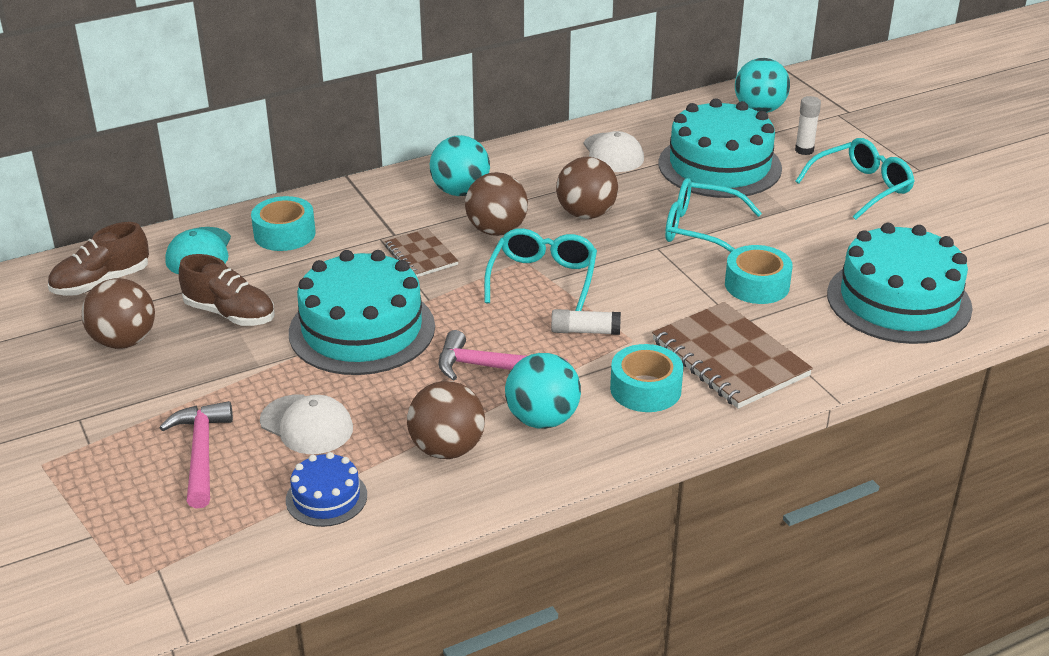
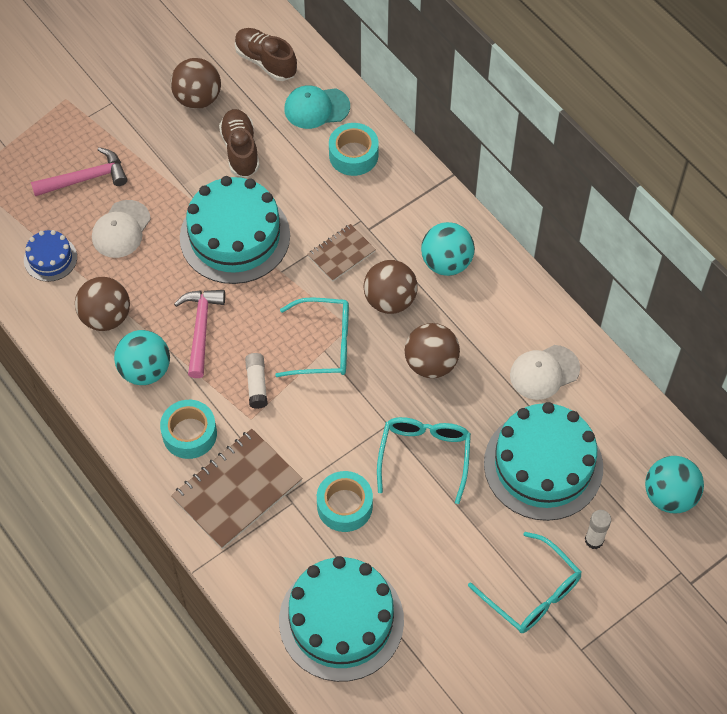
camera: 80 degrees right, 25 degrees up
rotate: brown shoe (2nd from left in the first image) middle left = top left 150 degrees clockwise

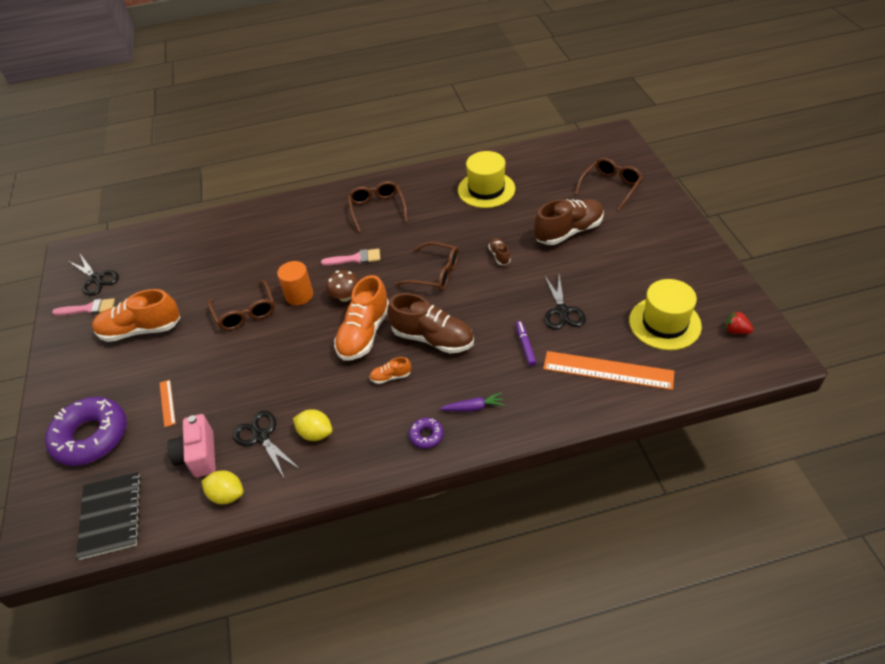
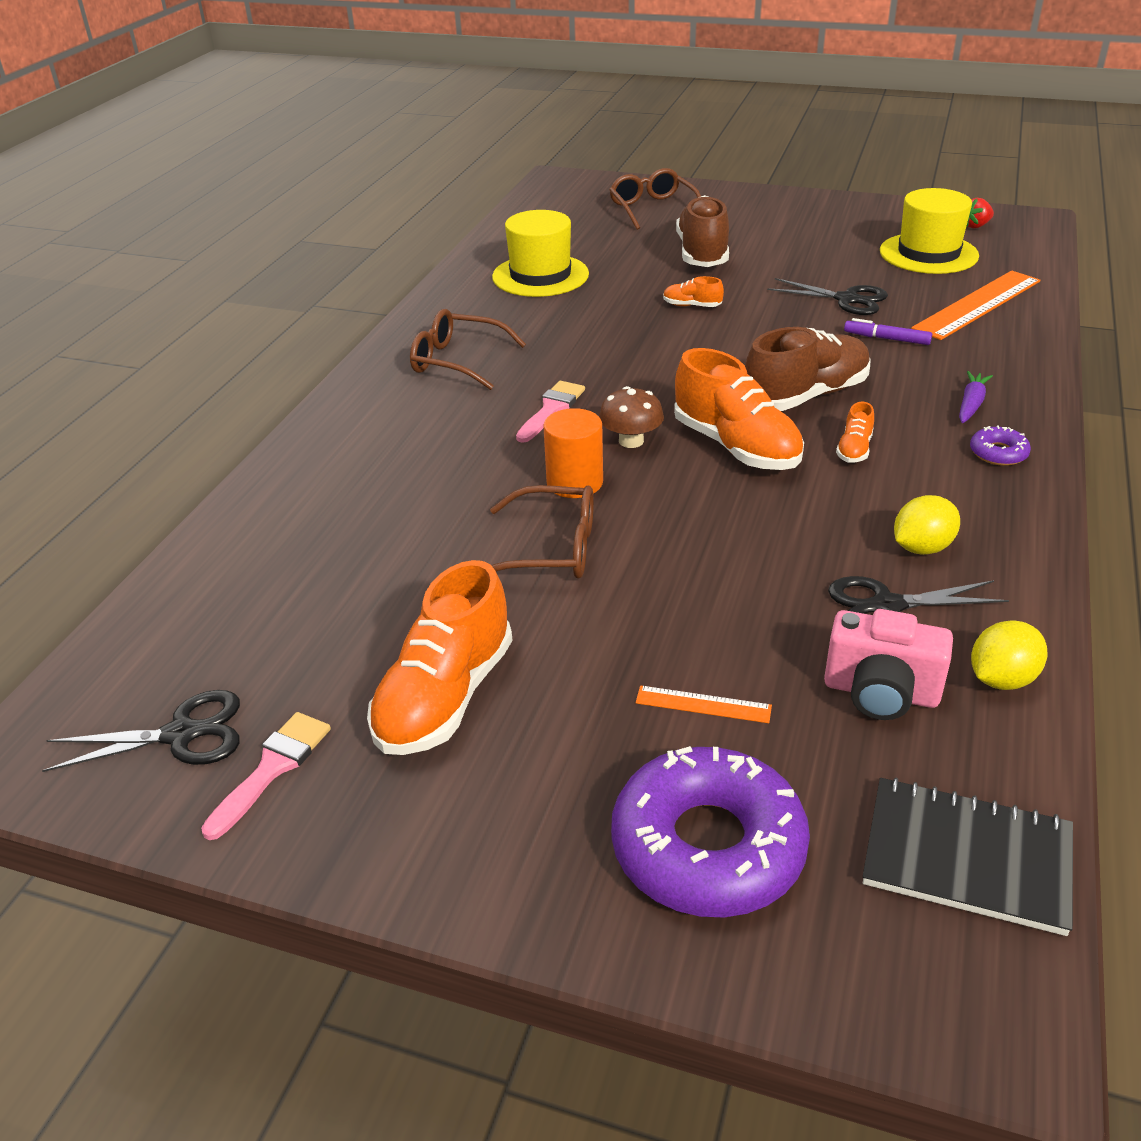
camera: 60 degrees left, 10 degrees down
delete: brown glasses (3rd from left) centre
recolor: brown shoe (2nd from left) centre to orange shoe (2nd from left) top centre

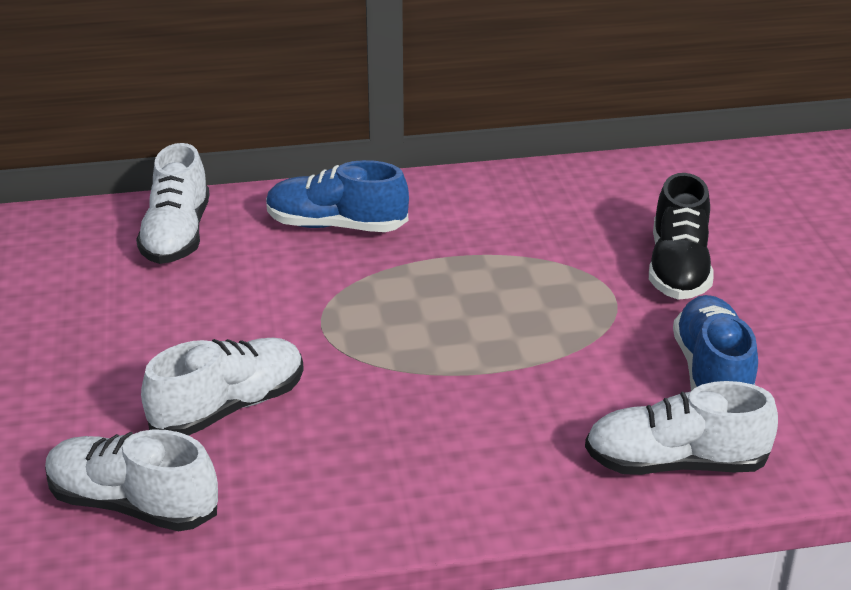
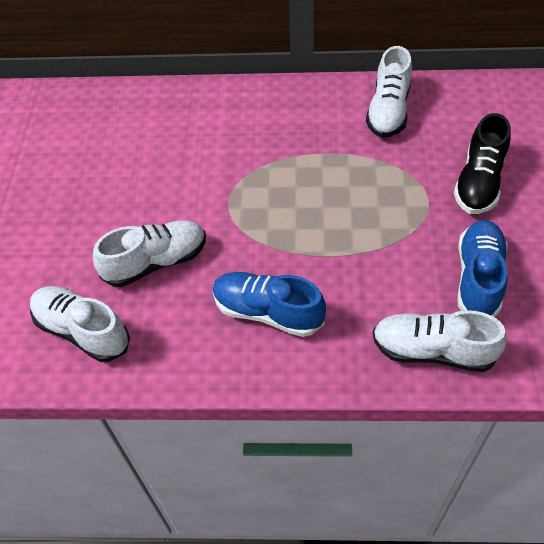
camera: 15 degrees right, 20 degrees up
move: white shoe (2nd from left in the first image) middle left to white shoe (3rd from left) top right; blue shoe (1st from left) top centre to centre

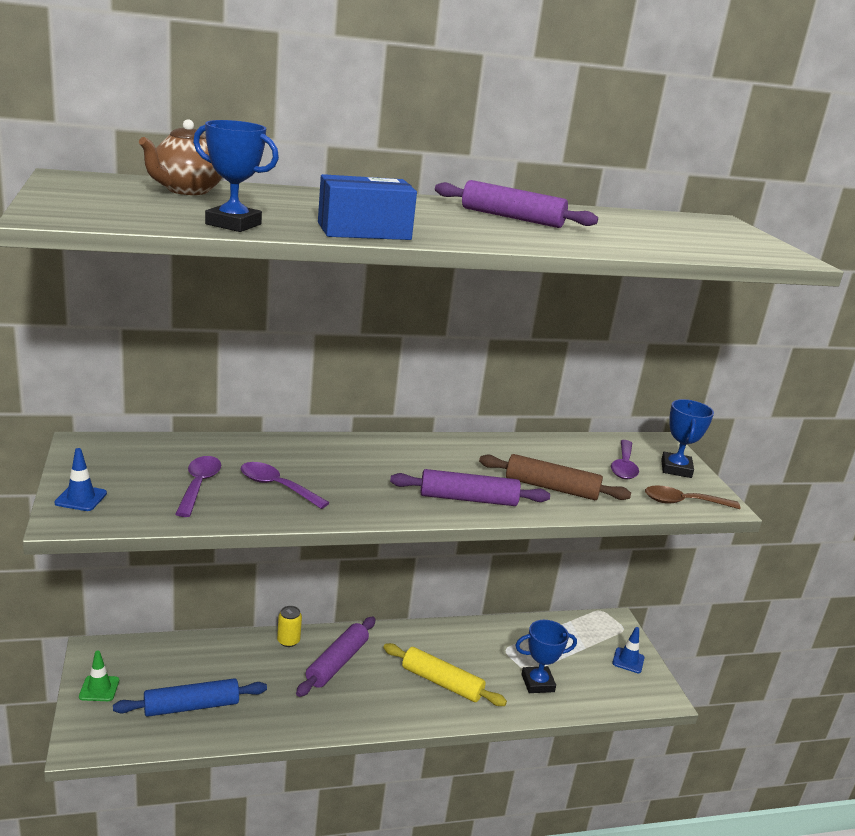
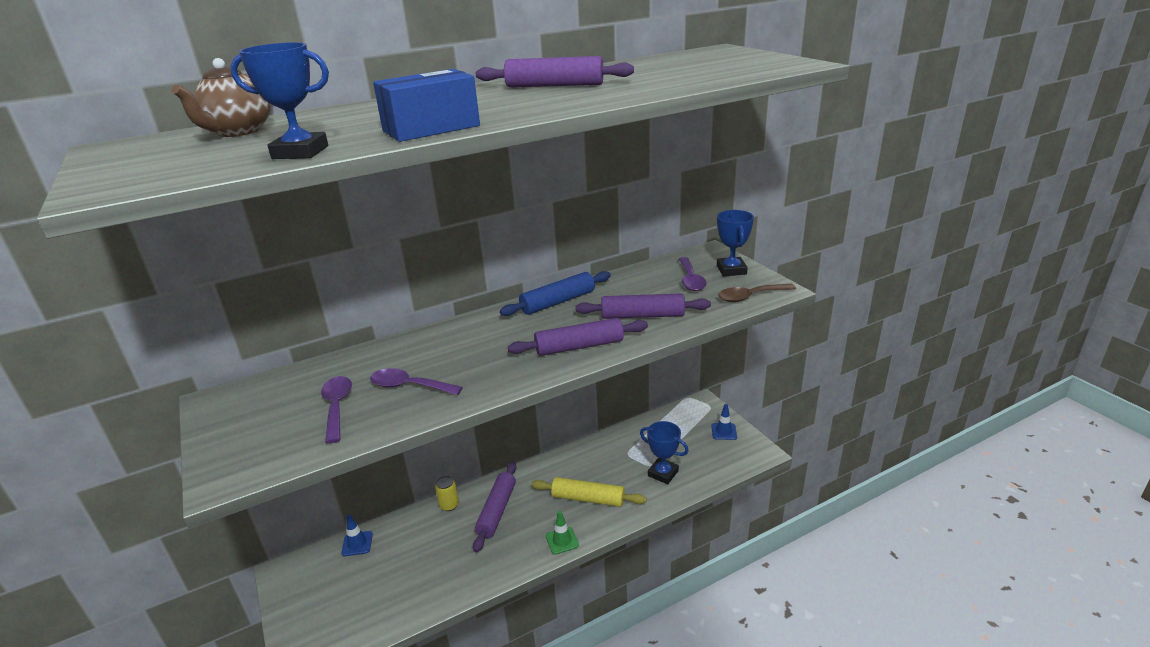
camera: 10 degrees left, 5 degrees up
move: blue traffic cone (1st from left) middle left to bottom left; green traffic cone bottom left to bottom centre; blue rolling pin bottom left to centre
recolor: brown rolling pin centre to purple rolling pin (4th from left) centre
rotate: blue trophy (2nd from left) bottom centre = bottom centre 60 degrees clockwise

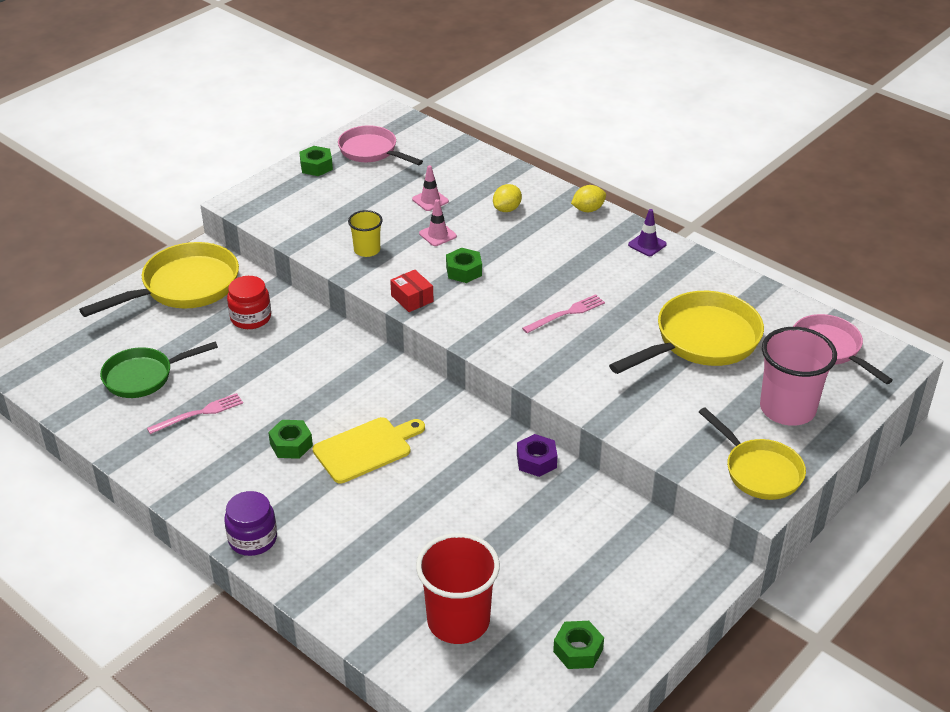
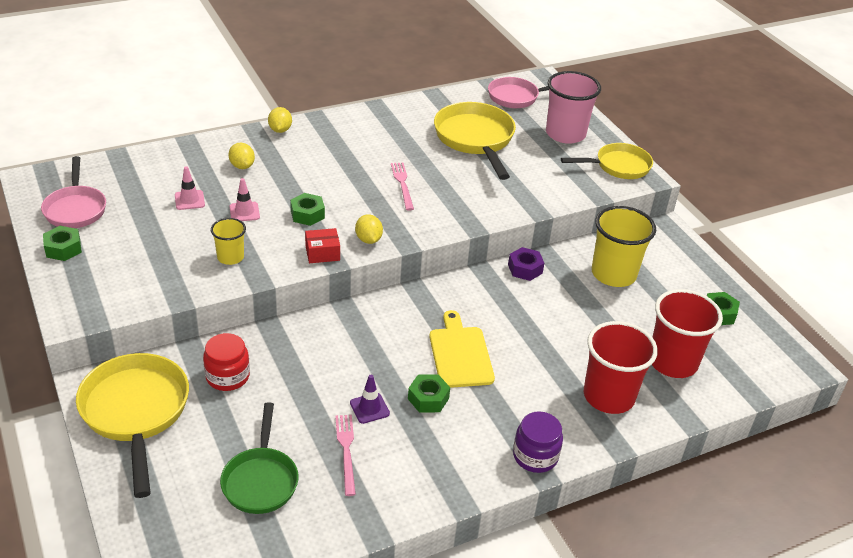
camera: 70 degrees left, 0 degrees up
insert: yellow cup (2nd from left) middle right; yellow lemon (3rd from left) centre; red cup (1st from left) middle right
move: purple traffic cone top right to bottom centre
rotate: pink pan (1st from left) top centre = middle left 75 degrees counterclockwise

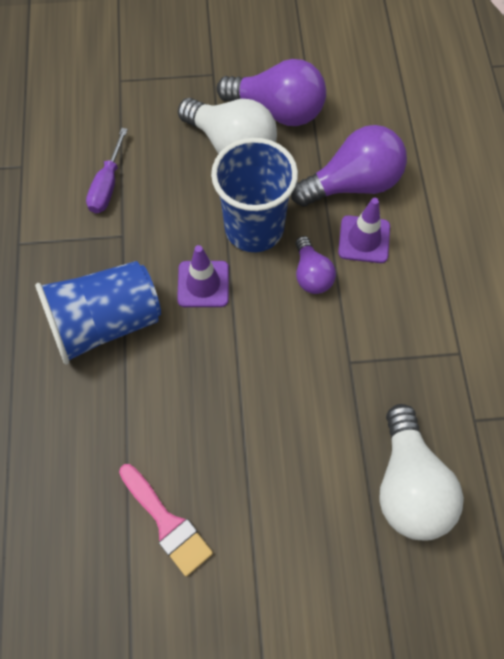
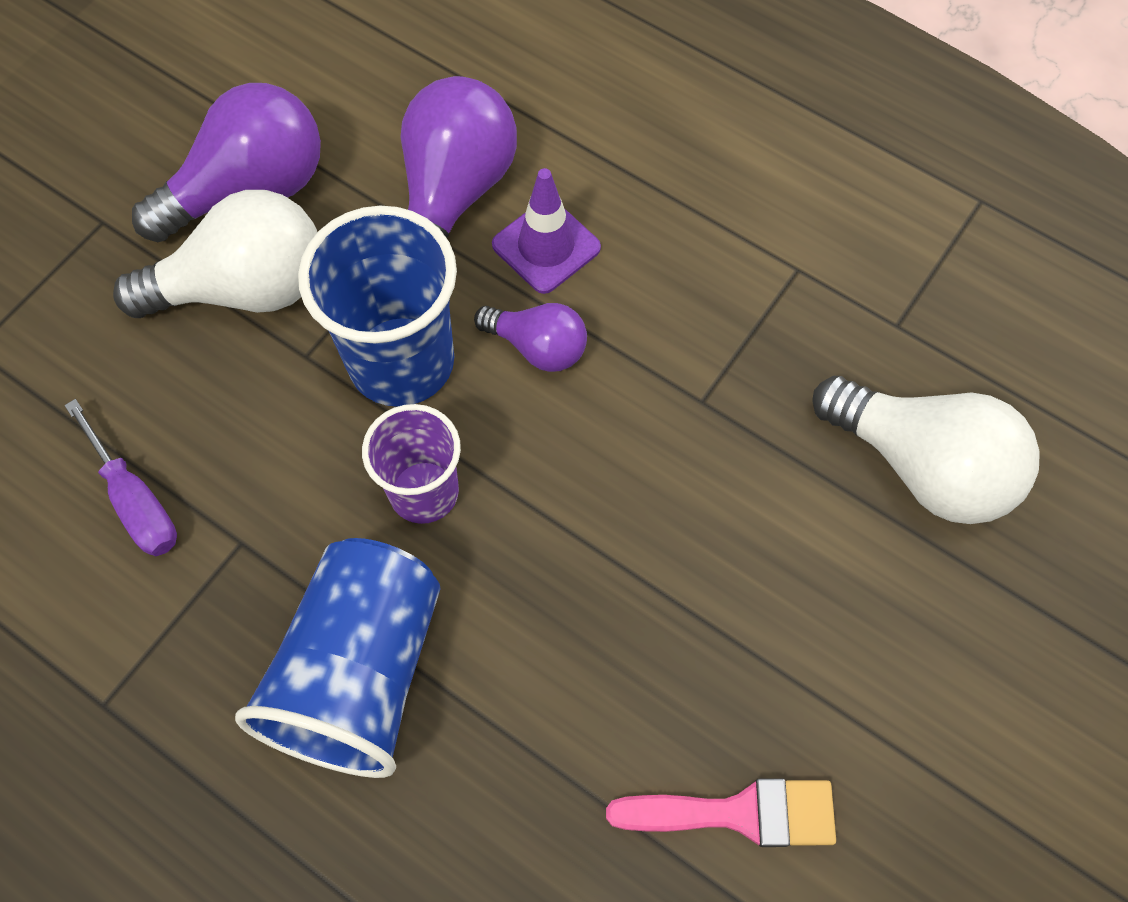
camera: 50 degrees left, 0 degrees up
replace: purple traffic cone (1st from left) centre to purple cup centre

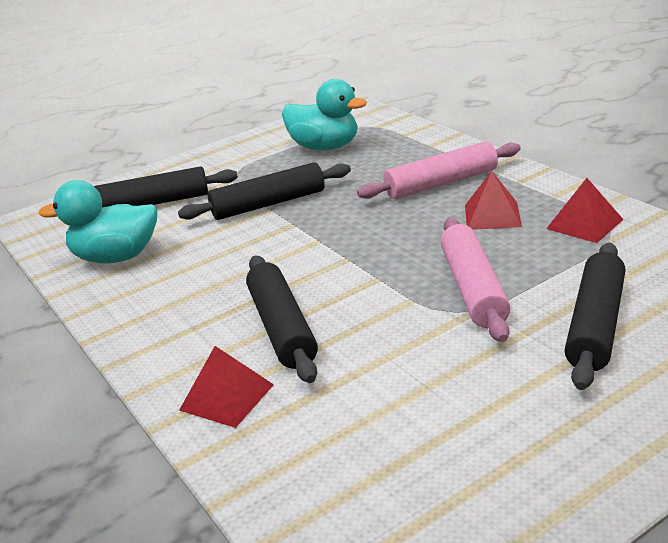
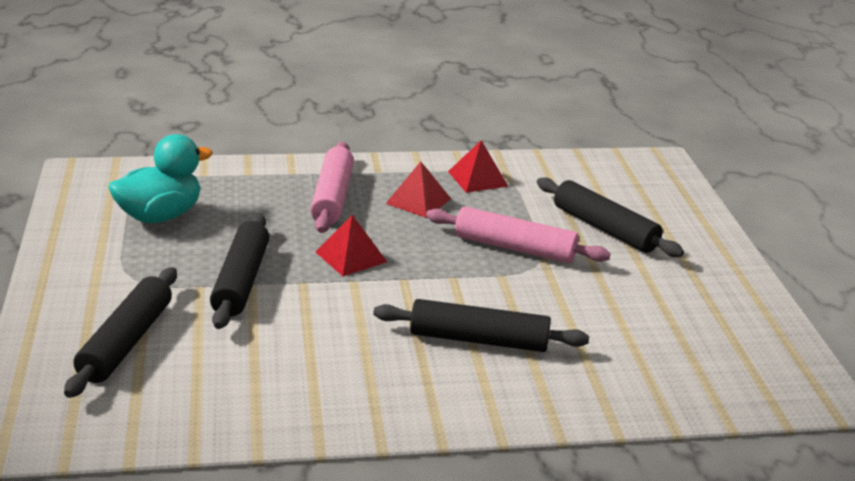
camera: 70 degrees left, 0 degrees up
delete: turquoise duck (1st from left) middle left
move: red pyramid (1st from left) bottom centre to centre

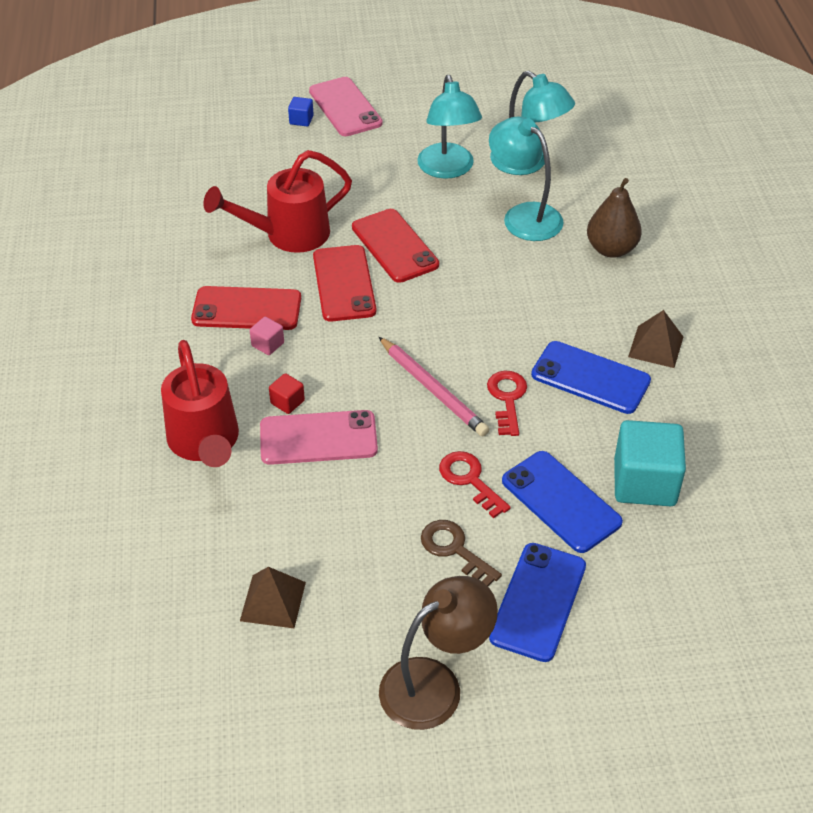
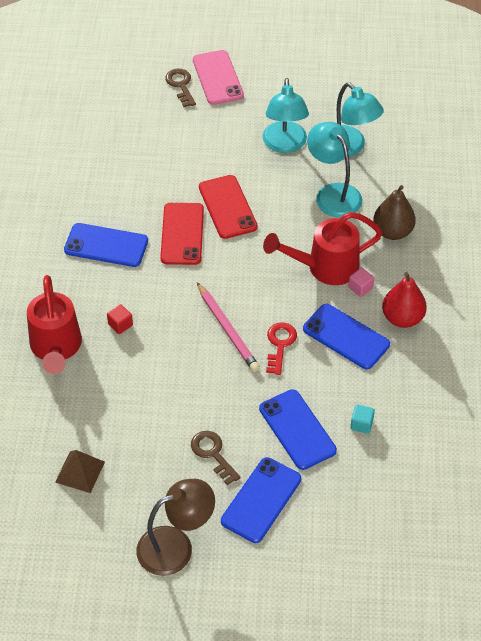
camera: 10 degrees right, 5 degrees up
delete: pink phone (1st from left) centre; red key (1st from left) centre
move: red watering can (2nd from left) top centre to middle right; pink cube middle left to middle right
replace: blue cube top centre to brown key (1st from left) top centre; brown pyramid (2nd from left) middle right to red pear middle right
recolor: red phone (1st from left) middle left to blue phone (1st from left) middle left
resize: turquoise cube middle right = middle right x0.44

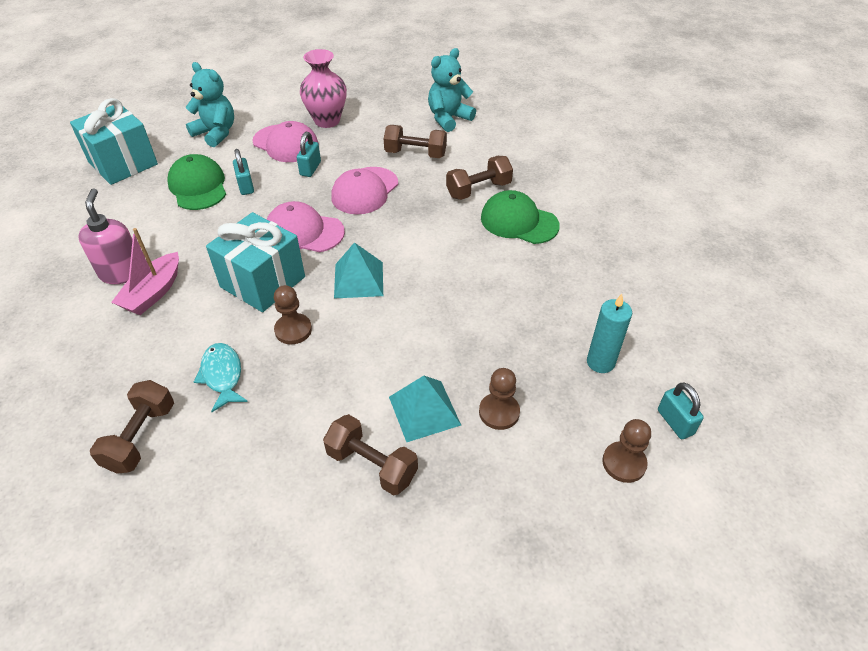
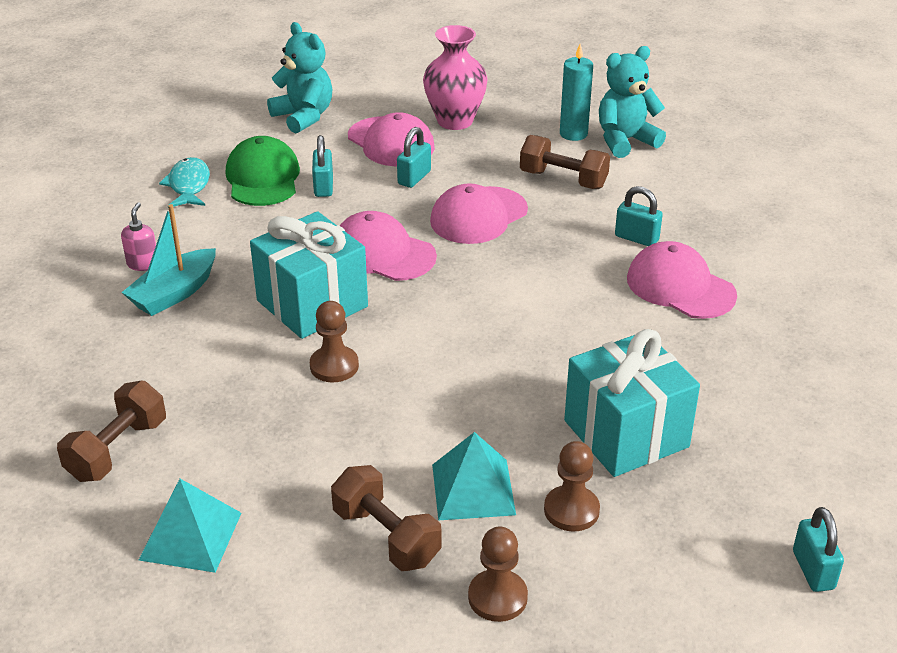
camera: 15 degrees right, 10 degrees down
move: turquoise gift (1st from left in the first image) top left to turquoise gift (2nd from left) middle right; turquoise pyramid (1st from left) centre to bottom left; turquoise candle middle right to top centre; turquoise fish middle left to top left; brown pawn (3rd from left in the first image) bottom right to brown pawn (2nd from left) bottom centre
replace: brown dumbbell (4th from left) top centre to turquoise padlock (3rd from left) top right
recolor: green cap (2nd from left) centre to pink cap (4th from left) middle right; pink boat middle left to turquoise boat middle left
resize: pink soap dispenser middle left = middle left x0.56

